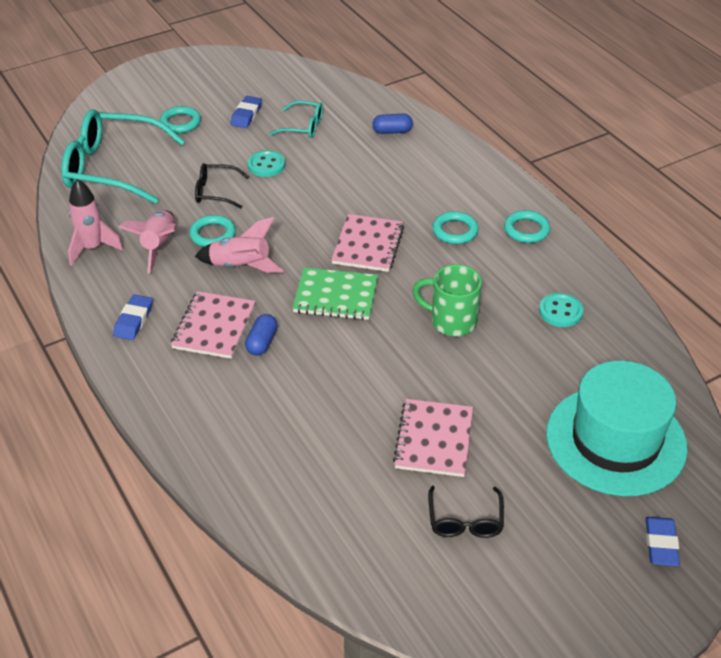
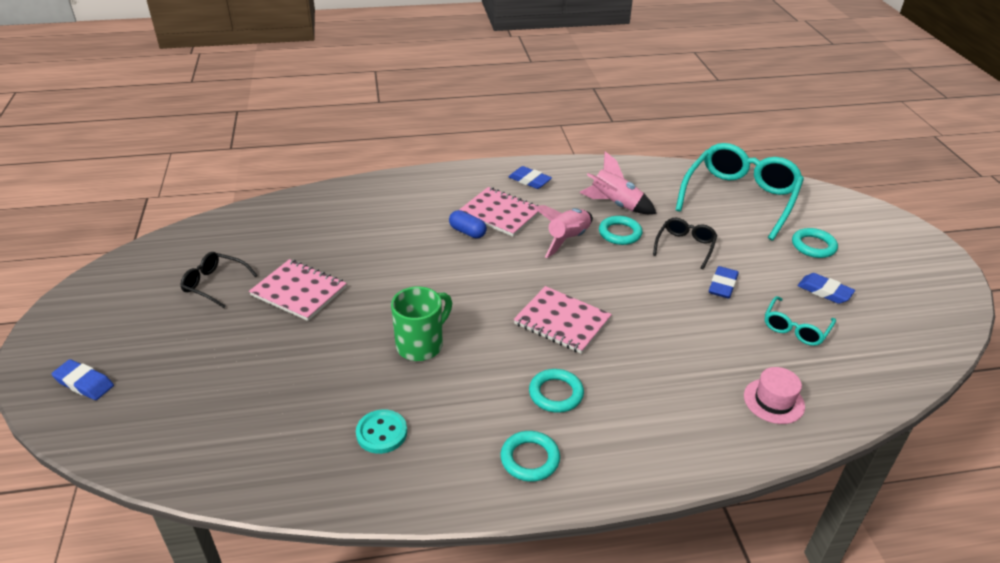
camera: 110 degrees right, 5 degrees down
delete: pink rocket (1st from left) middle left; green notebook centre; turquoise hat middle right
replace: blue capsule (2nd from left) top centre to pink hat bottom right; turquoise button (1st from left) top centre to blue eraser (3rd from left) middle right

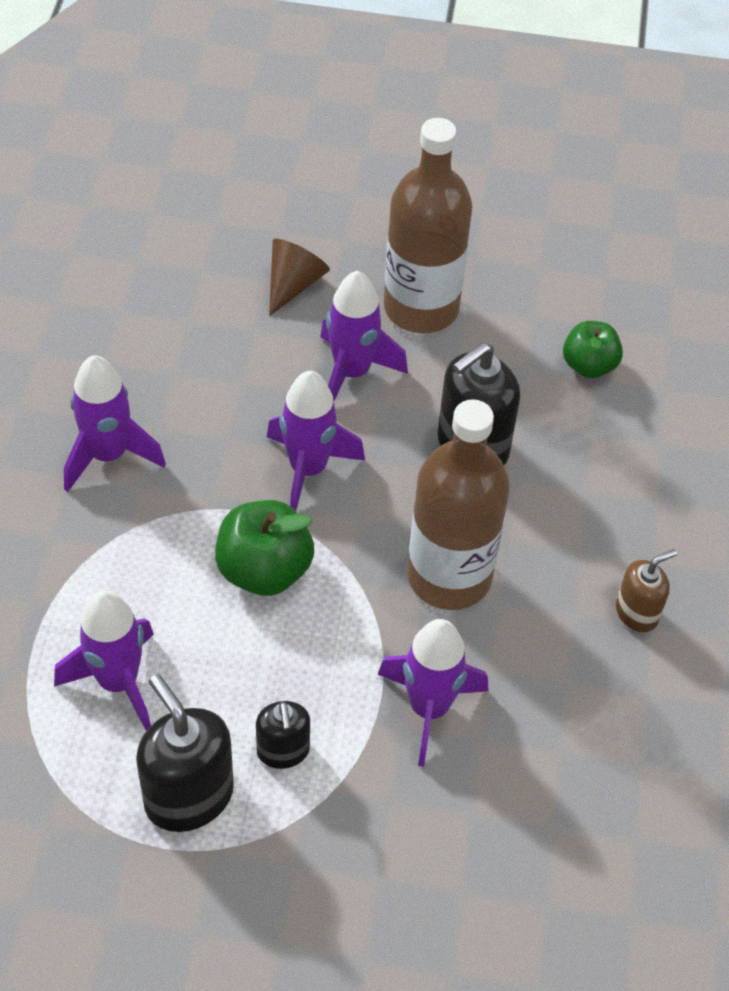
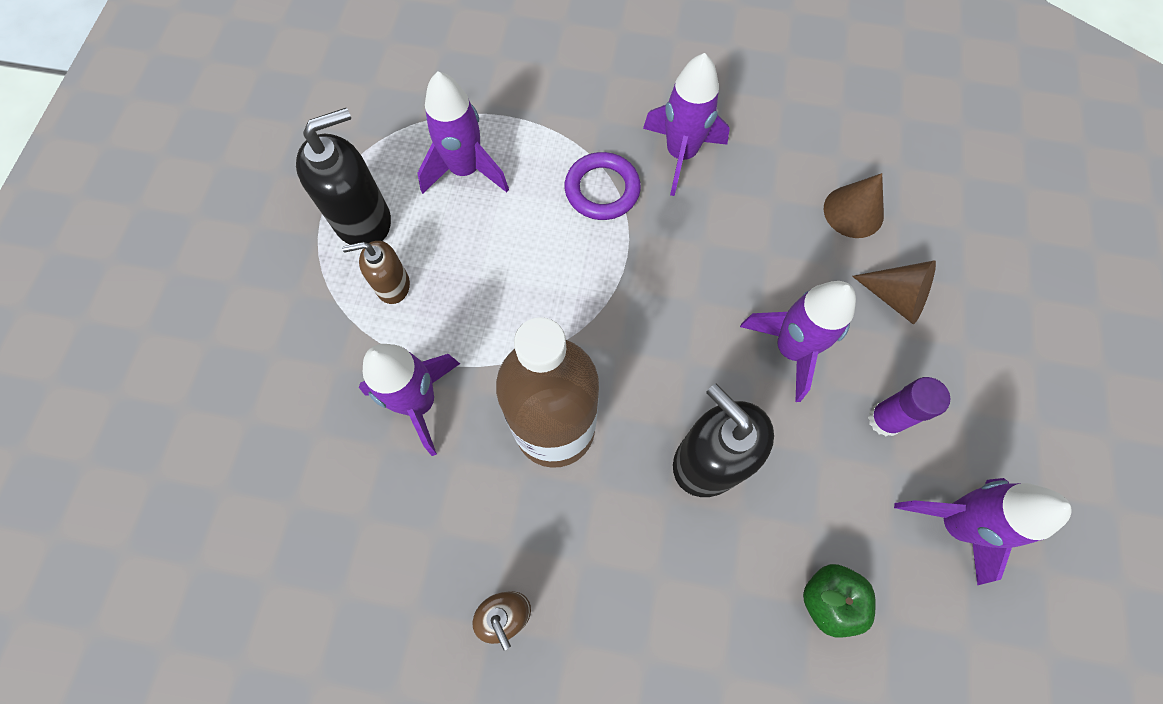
camera: 95 degrees right, 15 degrees up
delete: green apple (1st from left) centre
insert: purple ring top centre; brown cone (1st from left) top right
move: purple rocket (3rd from left in the first image) centre to purple rocket (5th from left) bottom right
replace: brown bottle (1st from left) top centre to purple glue stick middle right
recolor: black soap dispenser (2nd from left) bottom centre to brown soap dispenser (1st from left) middle left

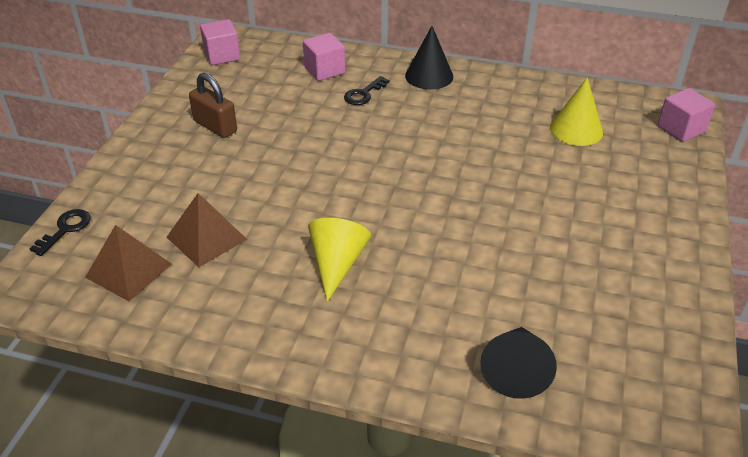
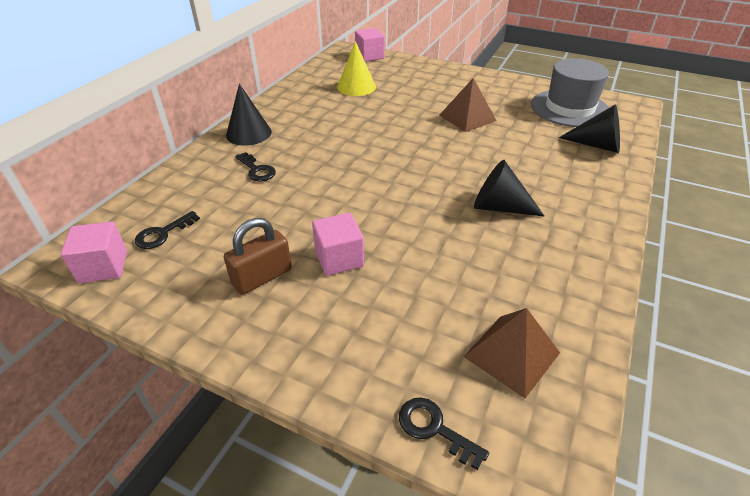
camera: 80 degrees left, 0 degrees up
insert: grey hat top right; black key (1st from left) middle left
move: pink cube (2nd from left) top centre to centre; brown pyramid (2nd from left in the first image) middle left to brown pyramid (1st from left) top centre
recolor: yellow cone (1st from left) centre to black cone (2nd from left) middle right

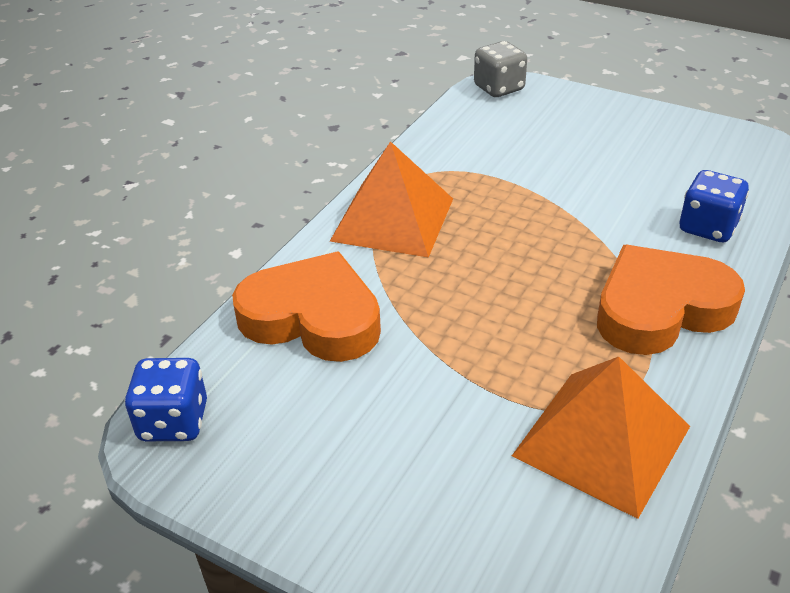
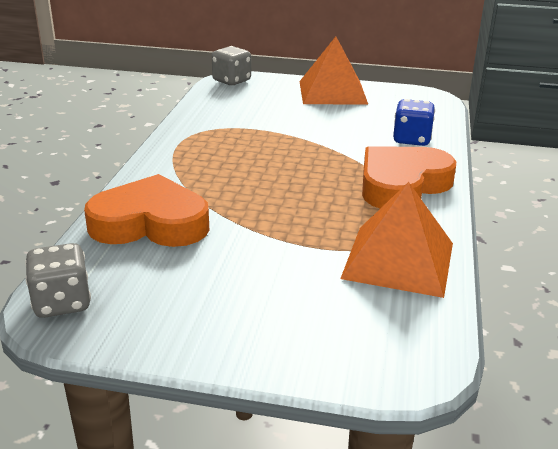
camera: 20 degrees left, 10 degrees down
move: orange pyramid (1st from left) centre to top centre
recolor: blue dice (1st from left) bottom left to grey dice (1st from left) middle left

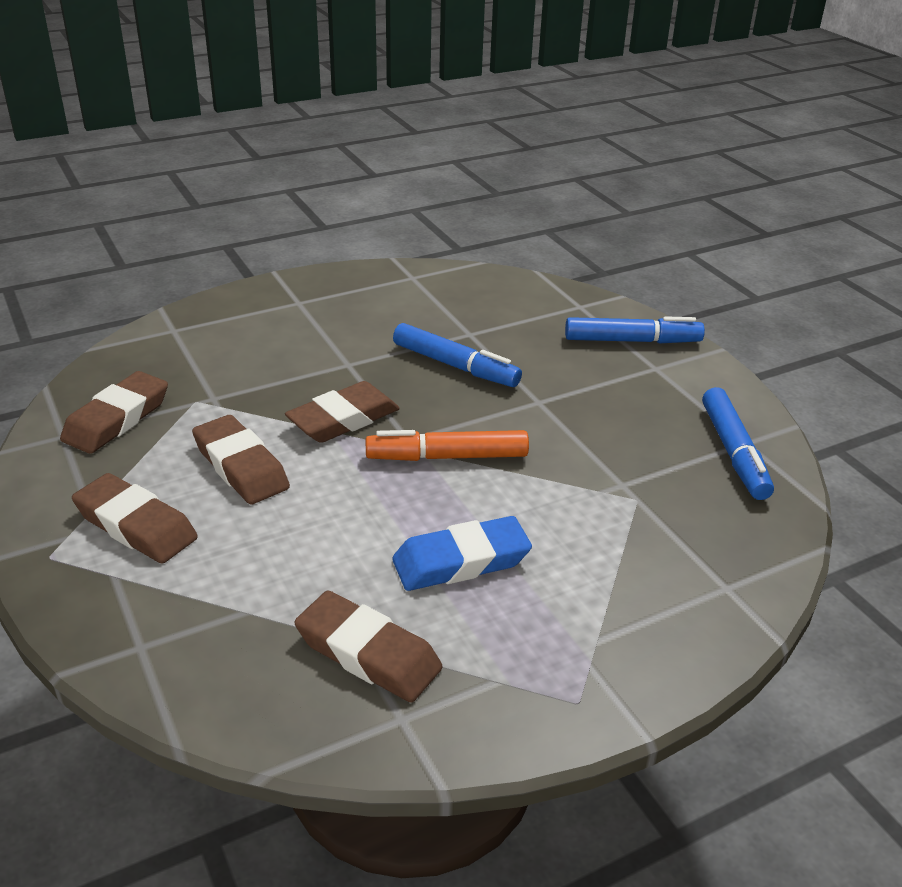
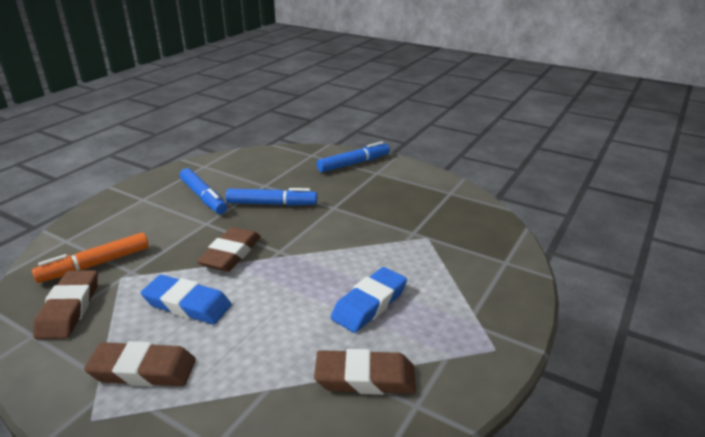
camera: 30 degrees left, 5 degrees down
move: blue marker (3rd from left in the first image) middle right to blue marker (1st from left) middle left; orange marker centre to middle left
recolor: brown eraser (3rd from left) middle left to blue eraser (1st from left) bottom left

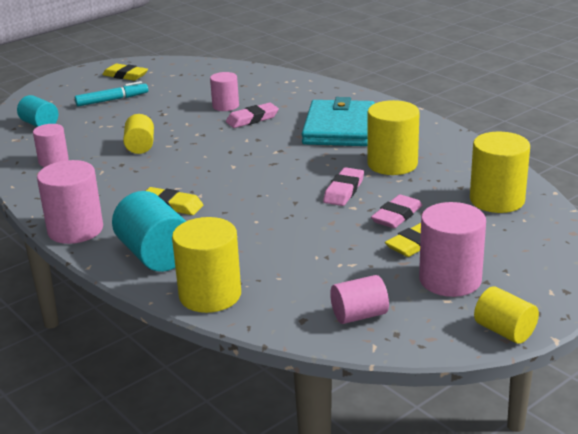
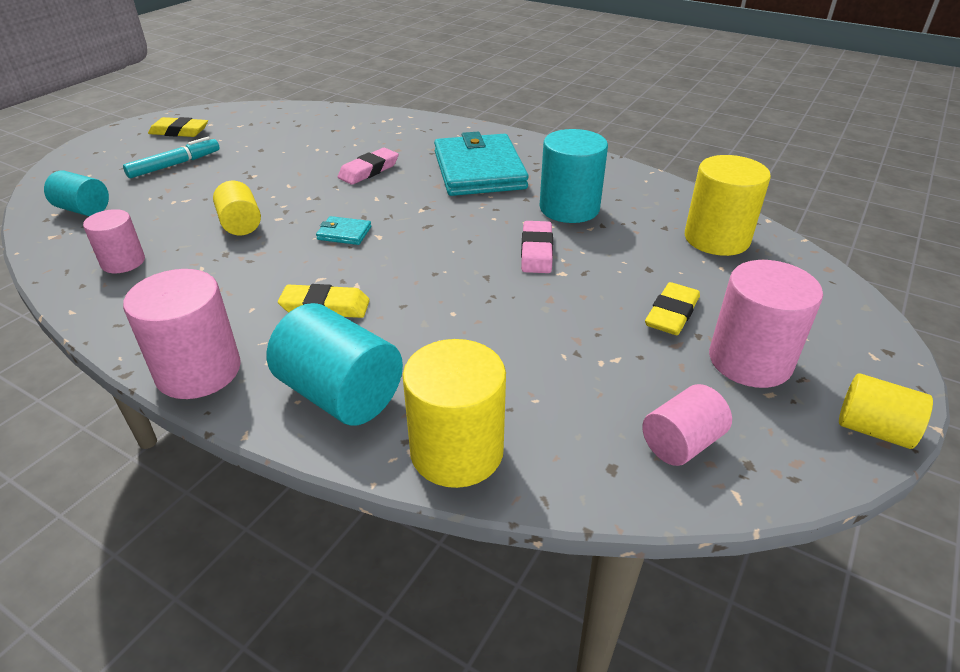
camera: 20 degrees left, 10 degrees up
delete: pink cylinder (3rd from left) top centre; pink eraser (3rd from left) middle right
insert: turquoise wallet (1st from left) centre
recolor: yellow cylinder (3rd from left) top right to turquoise cylinder (3rd from left) top centre

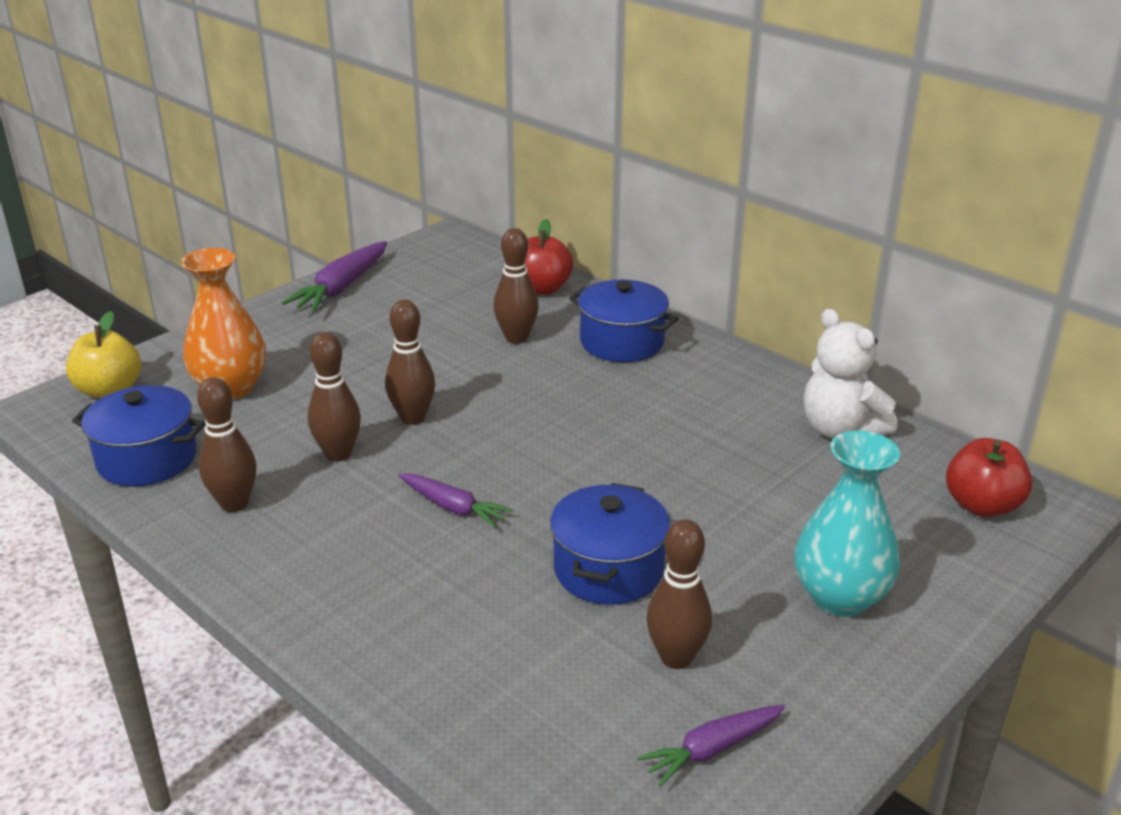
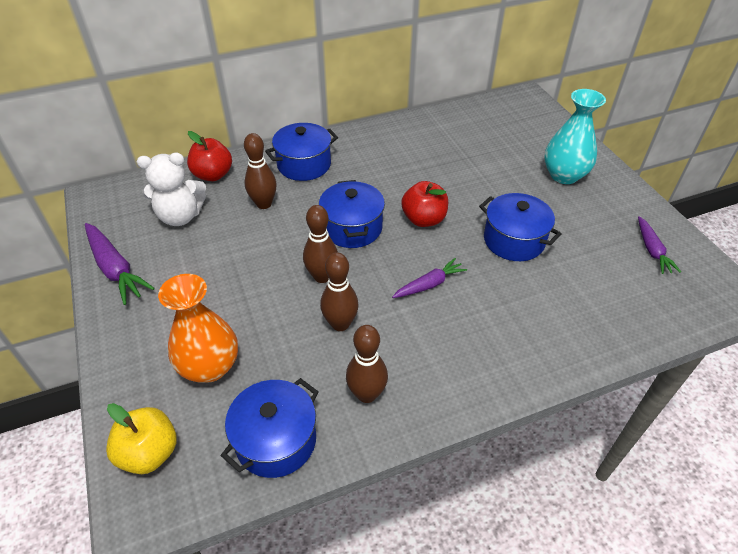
camera: 65 degrees left, 15 degrees up
delete: brown bowling pin (5th from left) bottom centre
insert: blue pot (3rd from left) centre
move: white teddy bear middle right to middle left; red apple (2nd from left) middle right to centre

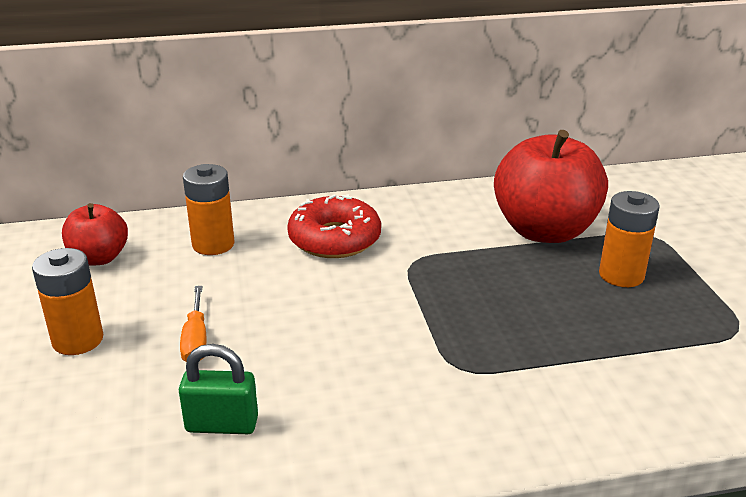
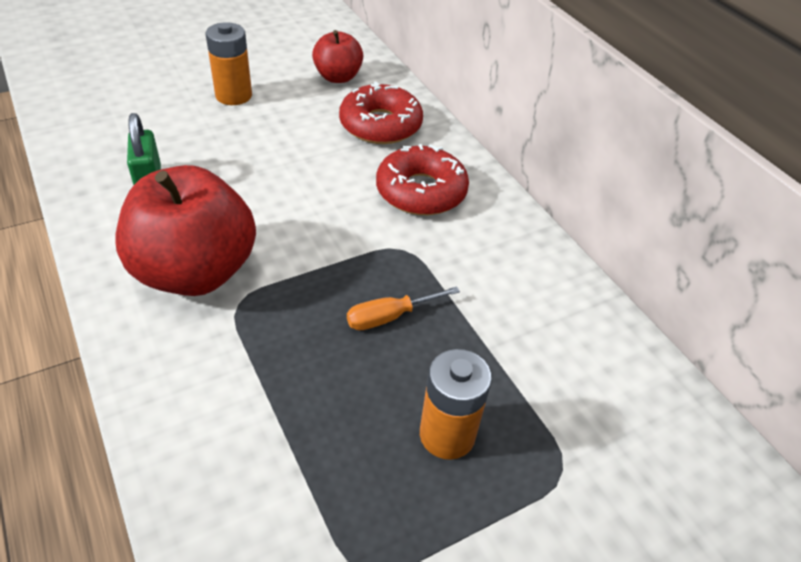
camera: 70 degrees right, 15 degrees up
move: red apple (2nd from left in the first image) middle right to red apple (1st from left) middle left; orange screwdriver middle left to centre
replace: orange battery (2nd from left) middle left to red donut (1st from left) top centre

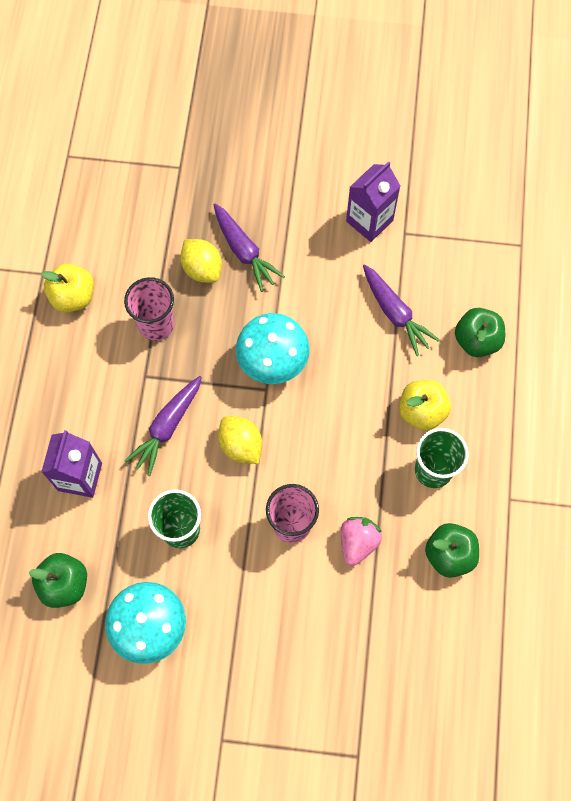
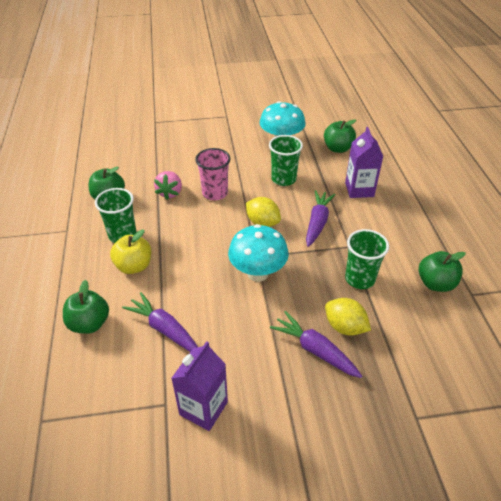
camera: 165 degrees right, 25 degrees down
recolor: yellow apple (1st from left) middle left to green apple (4th from left) middle right; pink cup (1st from left) middle left to green cup (3rd from left) middle right

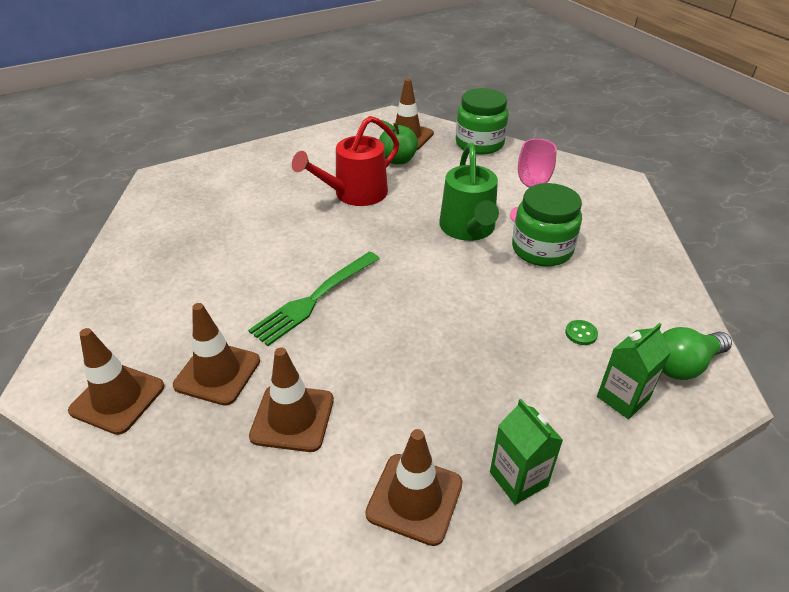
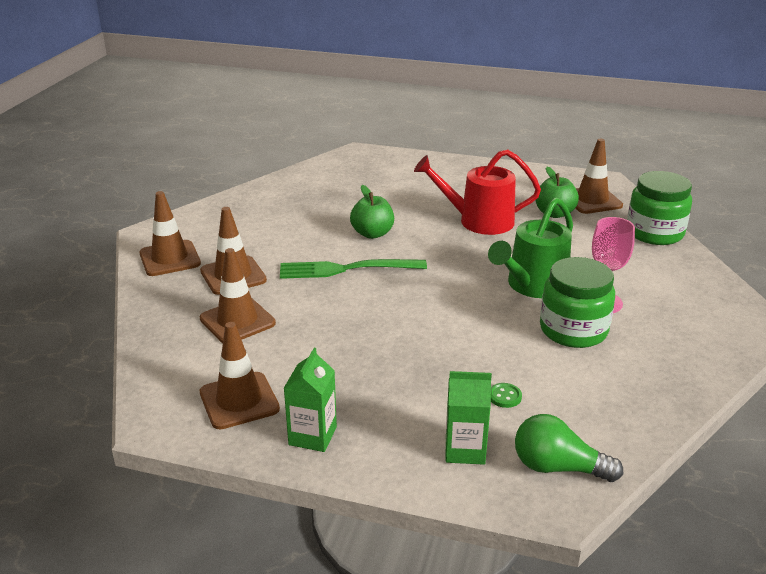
camera: 45 degrees right, 10 degrees down
insert: green apple (1st from left) centre

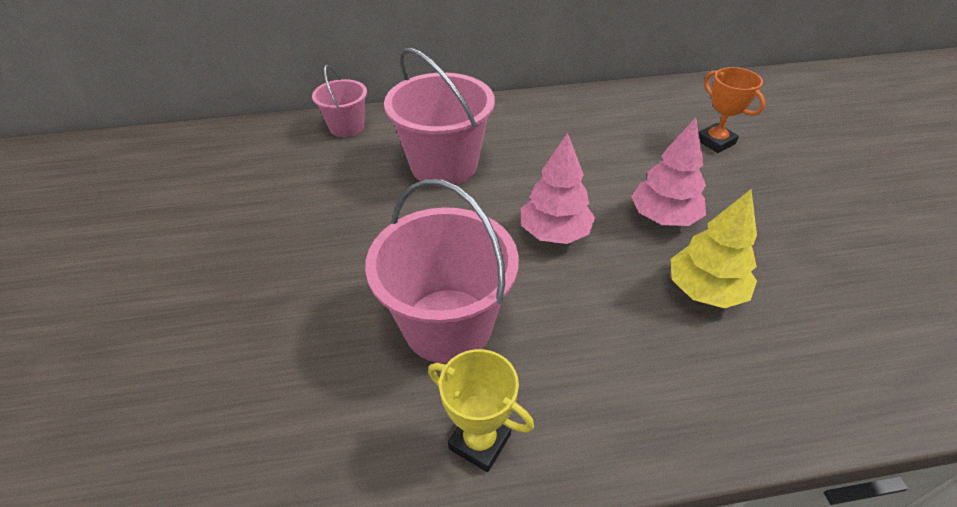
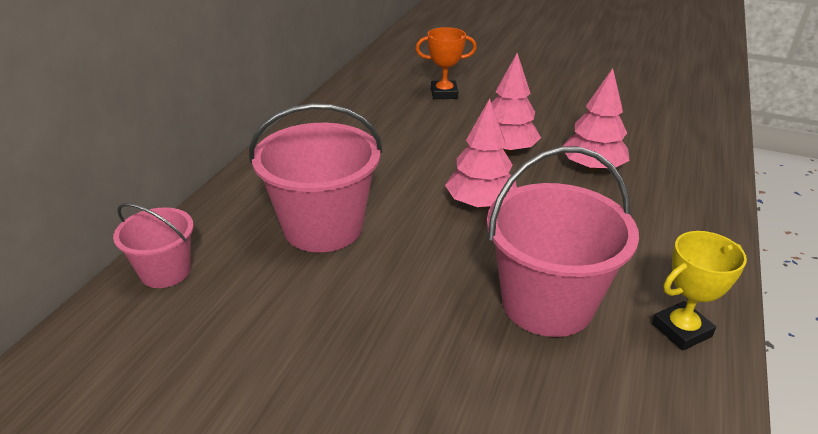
camera: 60 degrees left, 10 degrees down
recolor: yellow tree middle right to pink tree (3rd from left) top right

